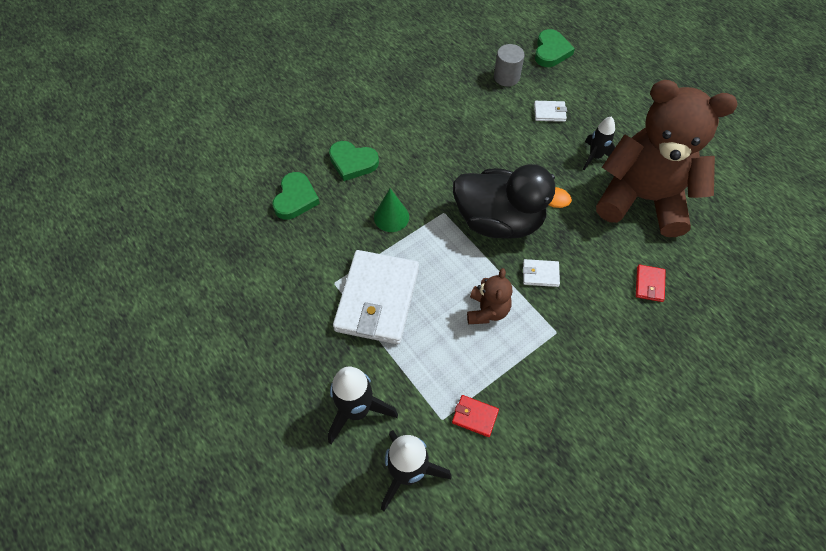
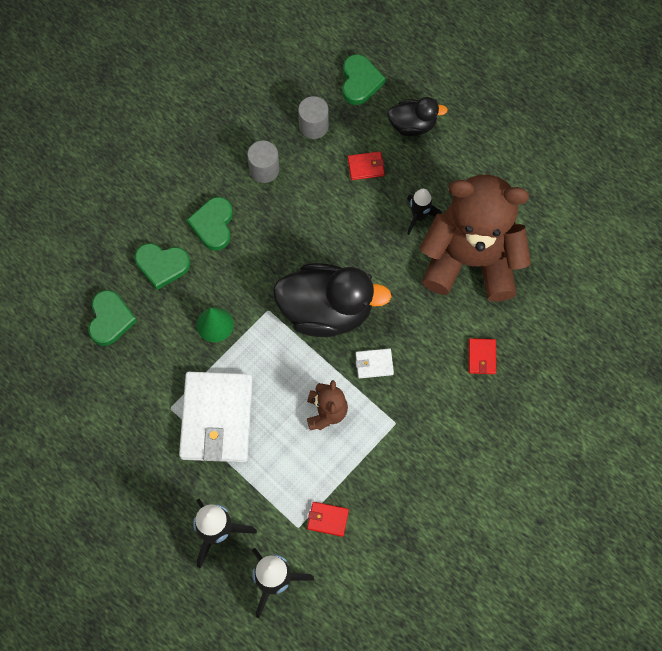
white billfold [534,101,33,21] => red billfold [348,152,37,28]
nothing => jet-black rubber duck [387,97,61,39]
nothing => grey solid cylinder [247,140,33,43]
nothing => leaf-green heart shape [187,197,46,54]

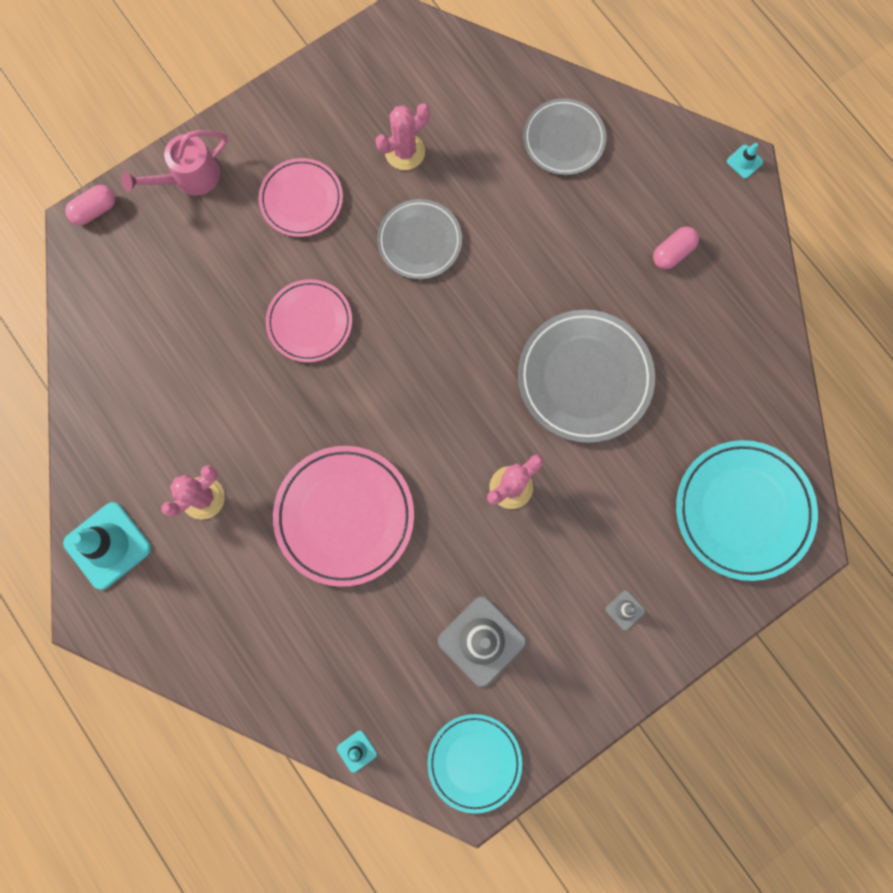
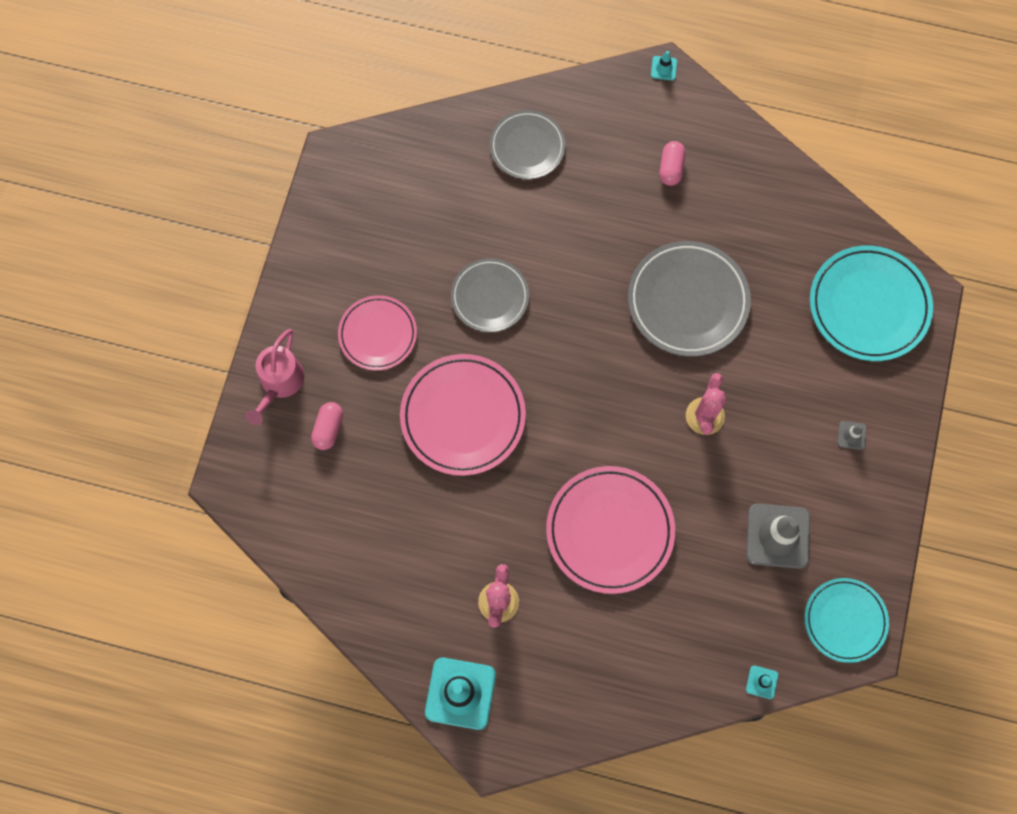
rose-pink cactus [376,103,54,67] => nothing
rose-pink pill shape [65,185,50,40] => rose-pink pill shape [311,402,32,48], moved
rose-pink dinner plate [266,279,86,83] => rose-pink dinner plate [400,354,126,122], x1.56

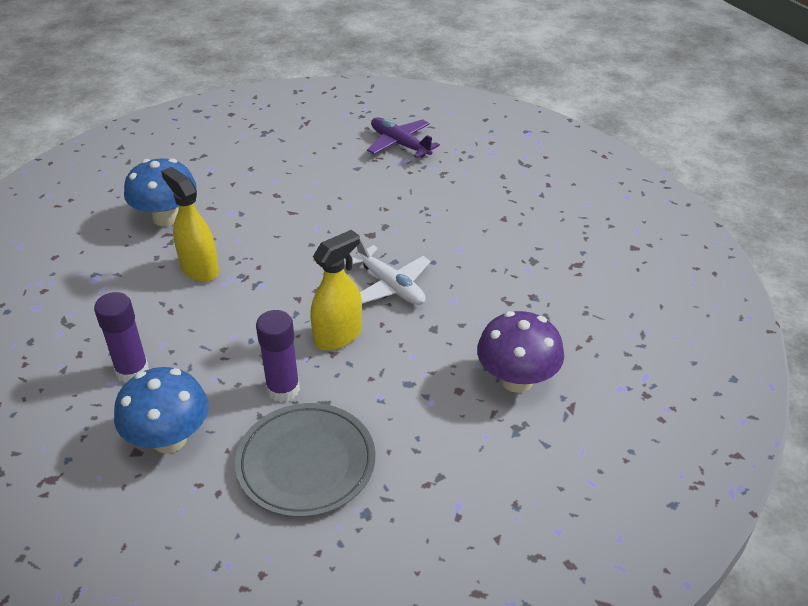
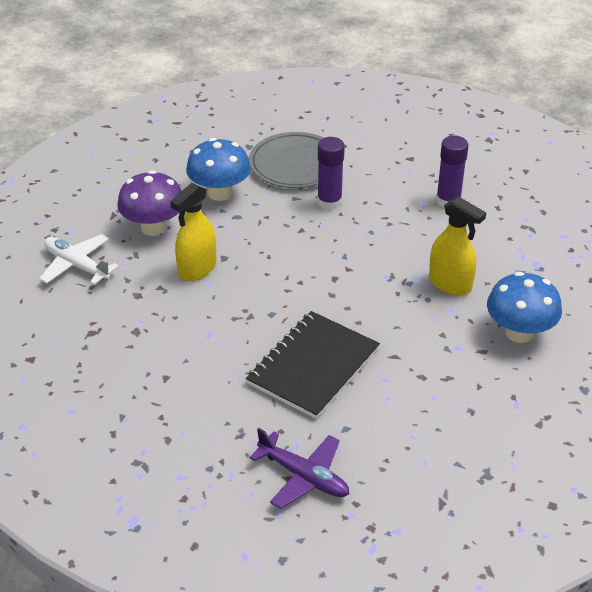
bright yellow sprayer [310,230,52,121] => bright yellow sprayer [170,183,47,98], moved
white toy plane [345,238,86,67] => white toy plane [39,234,80,51], moved
royal blue mushroom [114,367,94,87] => royal blue mushroom [186,138,65,63], moved
nothing => jet-black notebook [246,311,134,108]

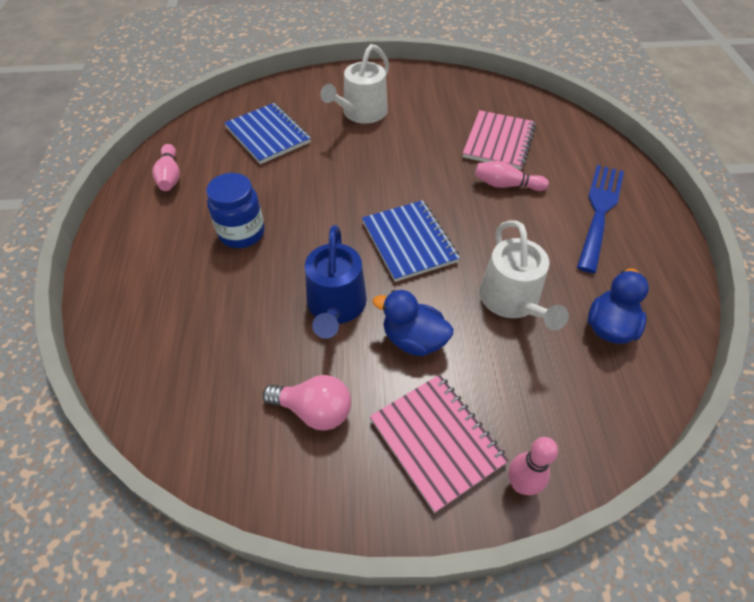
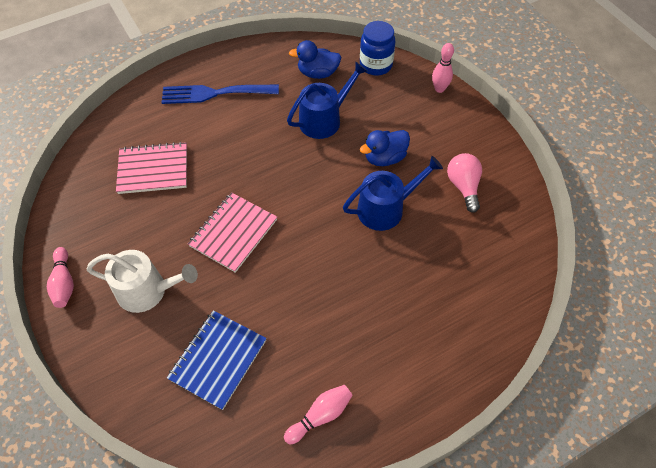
rose-pink bowling pin [475,161,74,30] => rose-pink bowling pin [47,247,27,61], moved
royal blue jam jar [206,173,59,75] => royal blue jam jar [360,21,35,54], moved
royal blue notebook [362,200,98,82] => nothing
white sprinkling can [479,220,90,110] => royal blue sprinkling can [287,62,81,77]
royal blue rubber duck [373,290,80,66] => royal blue rubber duck [360,130,50,36], 60 degrees clockwise
rose-pink notebook [370,374,139,139] => rose-pink notebook [188,192,89,81], moved

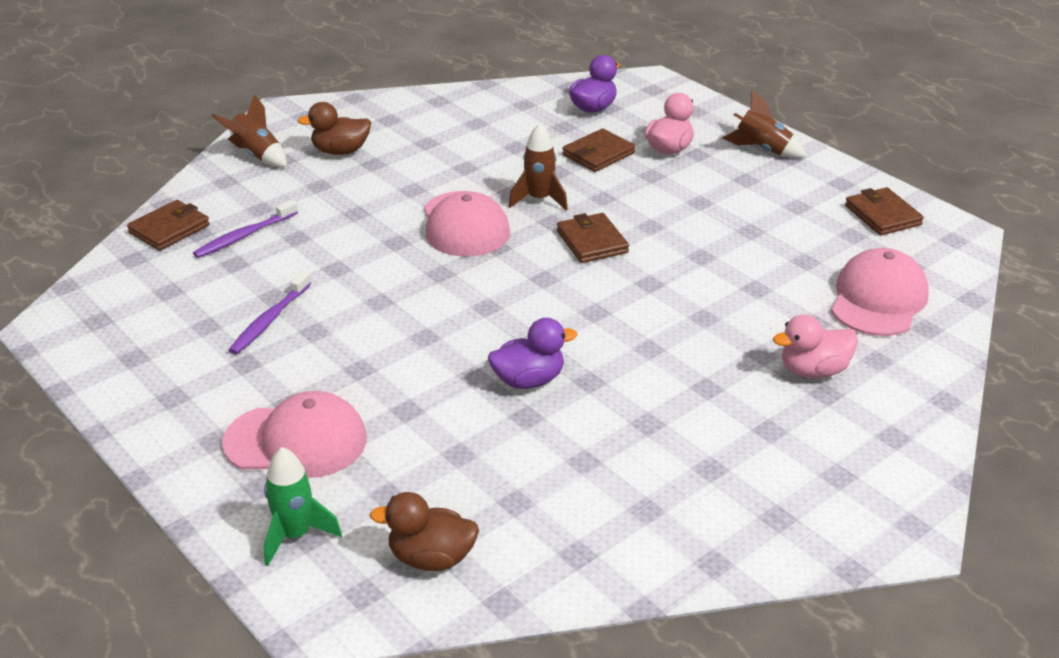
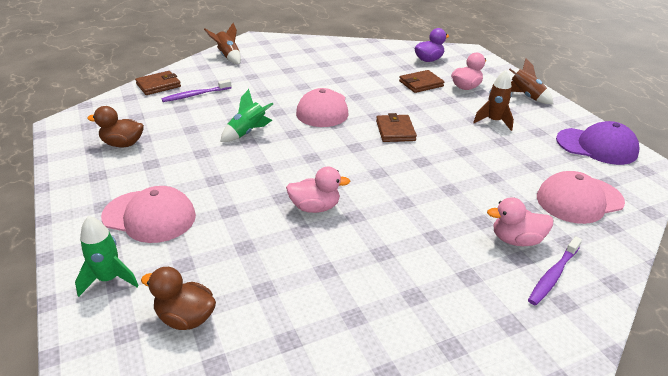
russet rubber duck [298,102,73,53] => russet rubber duck [87,106,57,41], moved
russet rocket [509,123,59,88] => russet rocket [473,70,41,61], moved
russet billfold [845,187,79,48] => violet cap [556,121,83,44]
rose-pink cap [831,248,98,88] => rose-pink cap [537,171,88,53], 150 degrees counterclockwise
violet tooth brush [229,271,82,83] => violet tooth brush [528,236,54,70], moved
violet rubber duck [488,318,89,71] => rose-pink rubber duck [286,166,64,47]
nothing => leaf-green rocket [221,89,52,53]

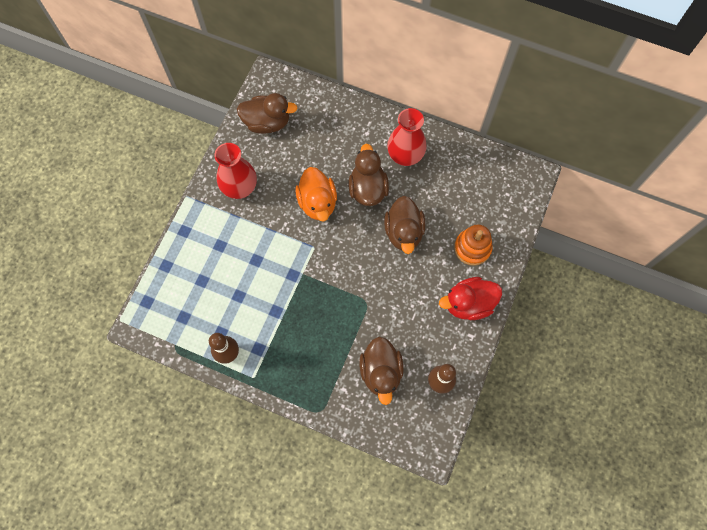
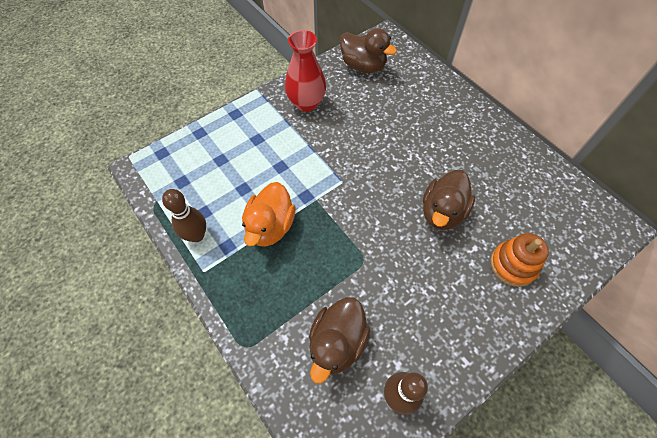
red vase [387,108,40,58] => nothing
russet rubber duck [349,144,40,62] => nothing
bright orange rubber duck [295,167,42,54] => bright orange rubber duck [242,182,54,64], moved
red rubber duck [439,277,63,43] => nothing

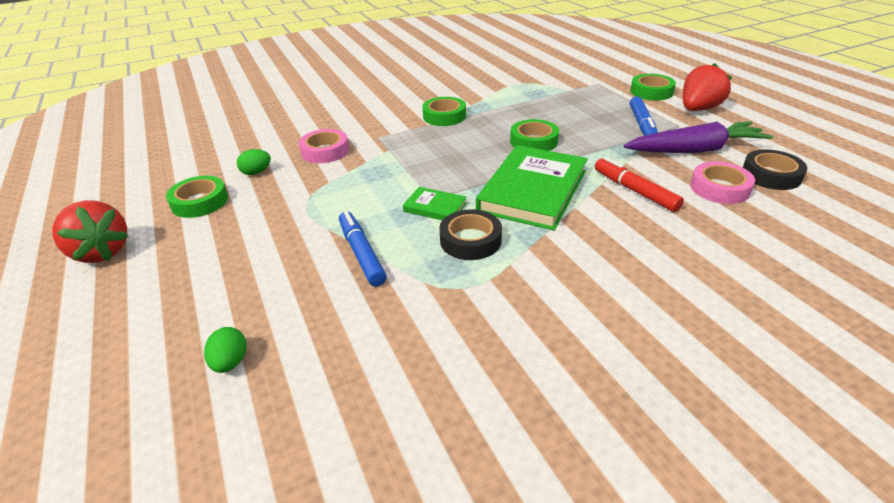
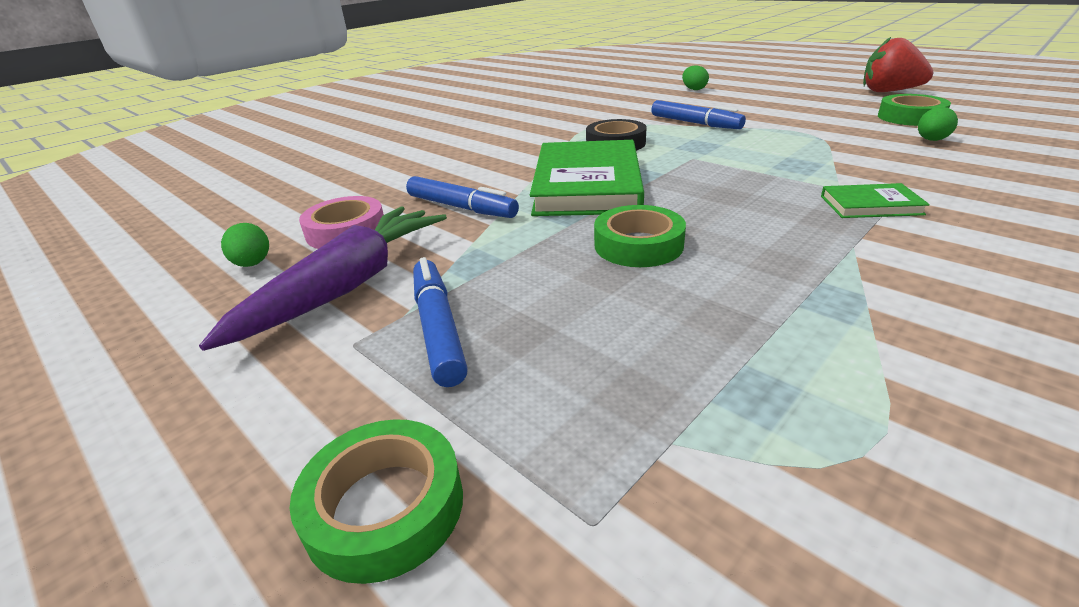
red toy strawberry [683,63,49,48] => nothing
leaf-green sticky tape [422,97,44,29] => nothing
violet root vegetable [624,122,149,31] => violet root vegetable [199,206,248,145], 150 degrees clockwise
rose-pink sticky tape [299,129,50,34] => nothing
jet-black sticky tape [743,149,65,41] => leaf-green egg [221,223,48,44]
red marker pen [595,157,89,55] => royal blue marker pen [406,176,113,42]
leaf-green book [403,187,64,33] => leaf-green book [821,183,109,35], moved

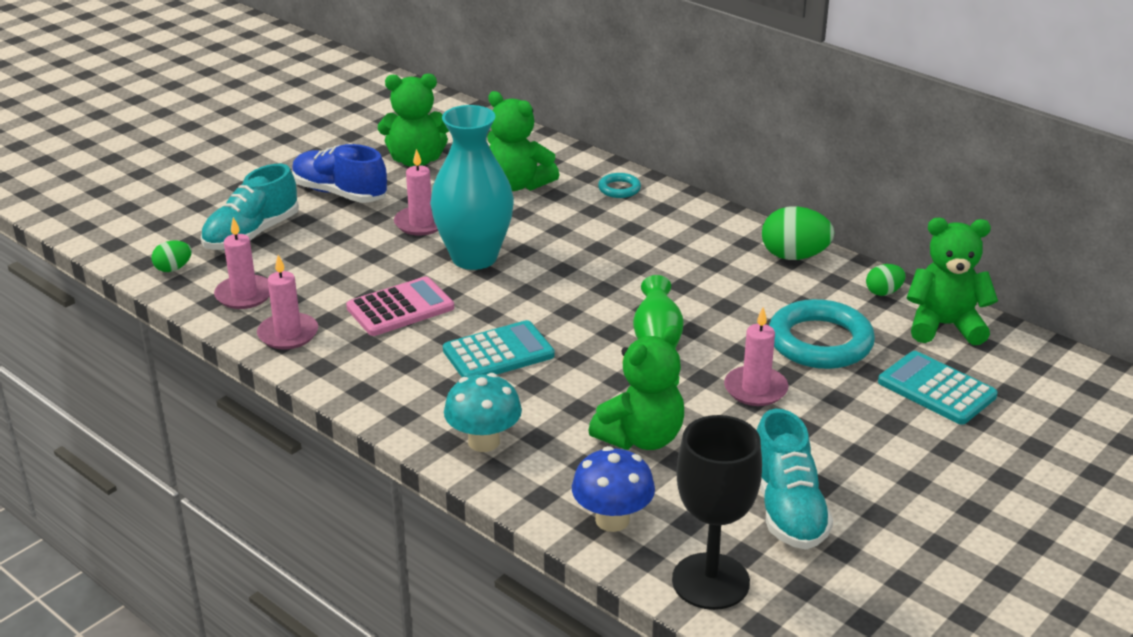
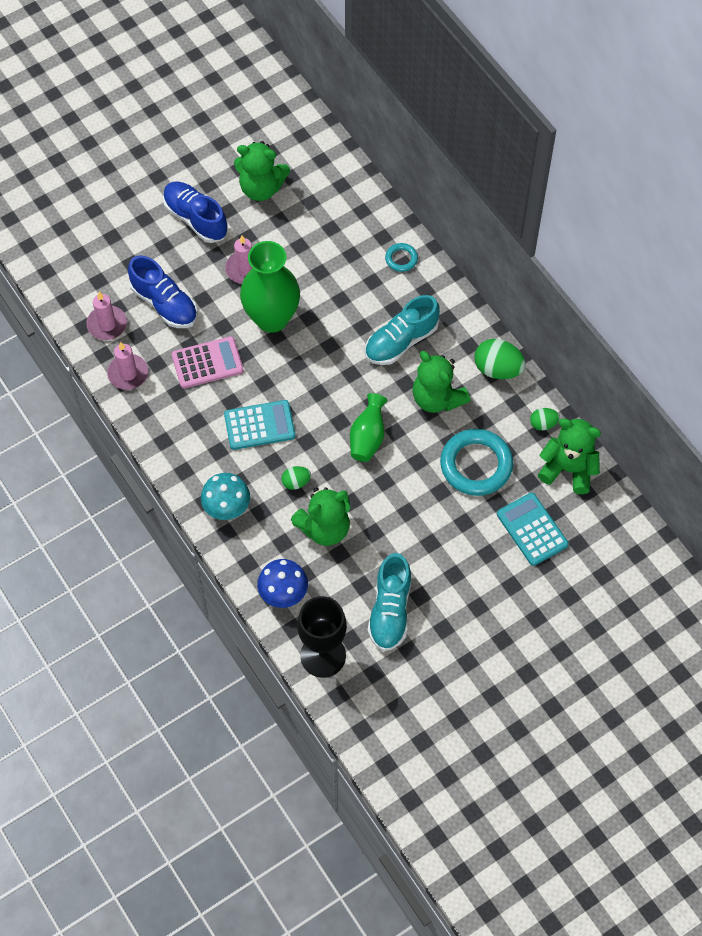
leaf-green stuffed bear [487,91,73,100] => leaf-green stuffed bear [413,351,57,62], moved
turquoise vase [430,105,84,165] => leaf-green vase [240,241,60,92]
turquoise sneaker [201,164,98,86] => turquoise sneaker [365,295,75,70], moved
leaf-green egg [152,241,40,31] => leaf-green egg [281,466,30,24], moved
rose-pink candle [724,307,64,99] => nothing
nothing => royal blue sneaker [128,255,70,73]

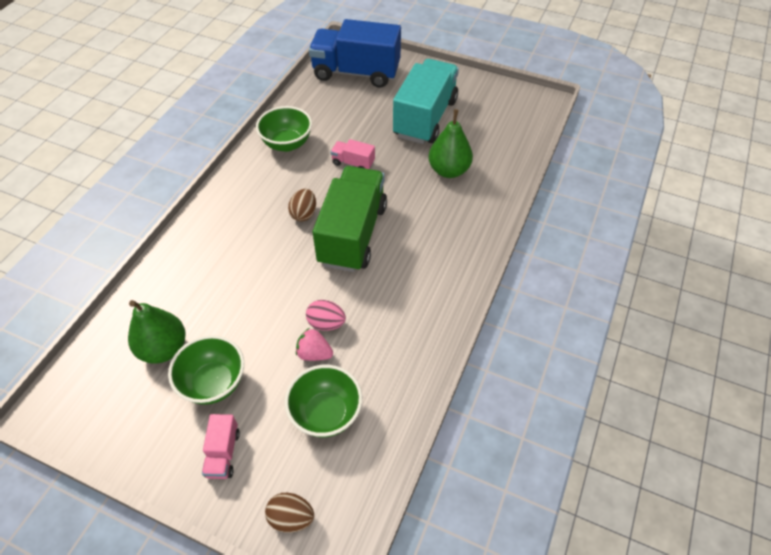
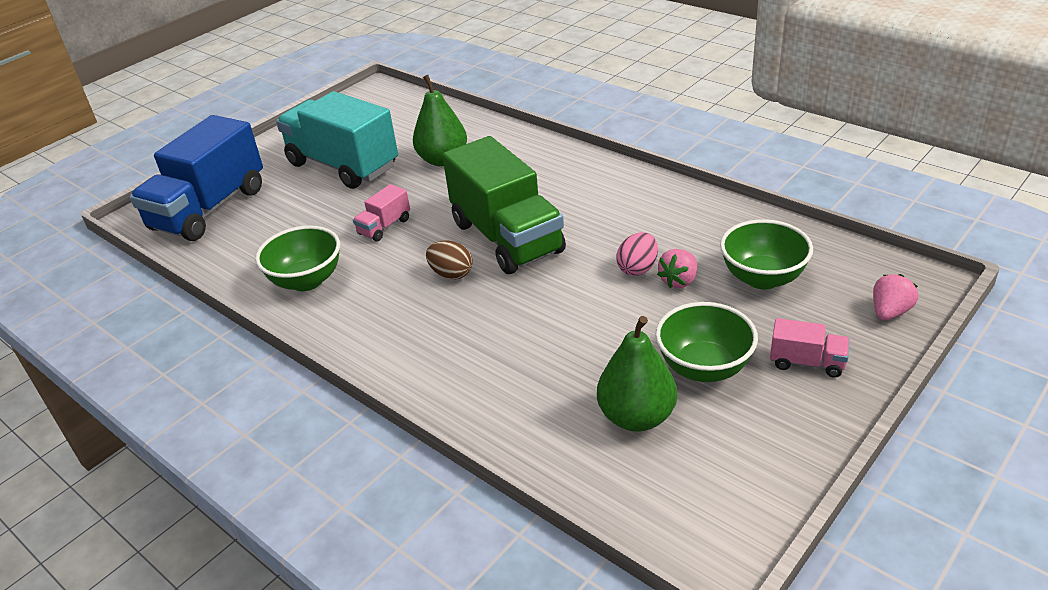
leaf-green truck [313,166,74,106] => leaf-green truck [442,136,124,138], 150 degrees counterclockwise
russet egg [265,493,49,40] => rose-pink toy strawberry [873,274,45,47]

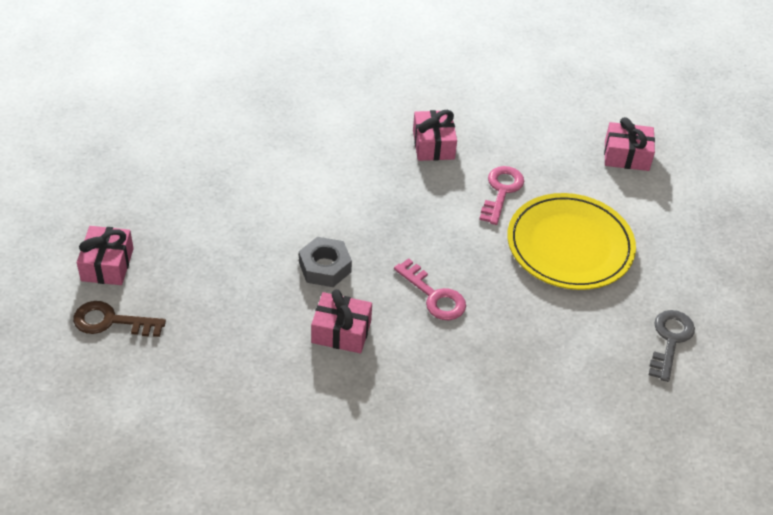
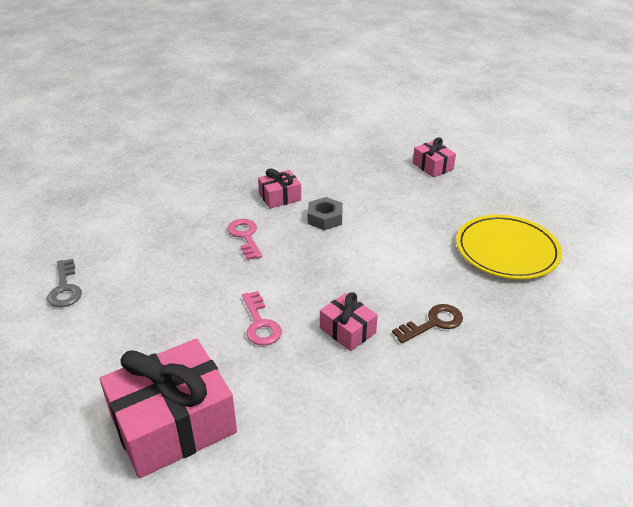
rose-pink wrapped gift [604,117,51,54] => rose-pink wrapped gift [100,339,137,139], x2.00
bright yellow dinner plate [507,193,129,97] => bright yellow dinner plate [456,215,106,64], moved
rose-pink key [394,258,72,62] => rose-pink key [228,219,34,41], 60 degrees clockwise
russet key [73,301,93,36] => russet key [392,304,71,39], moved

